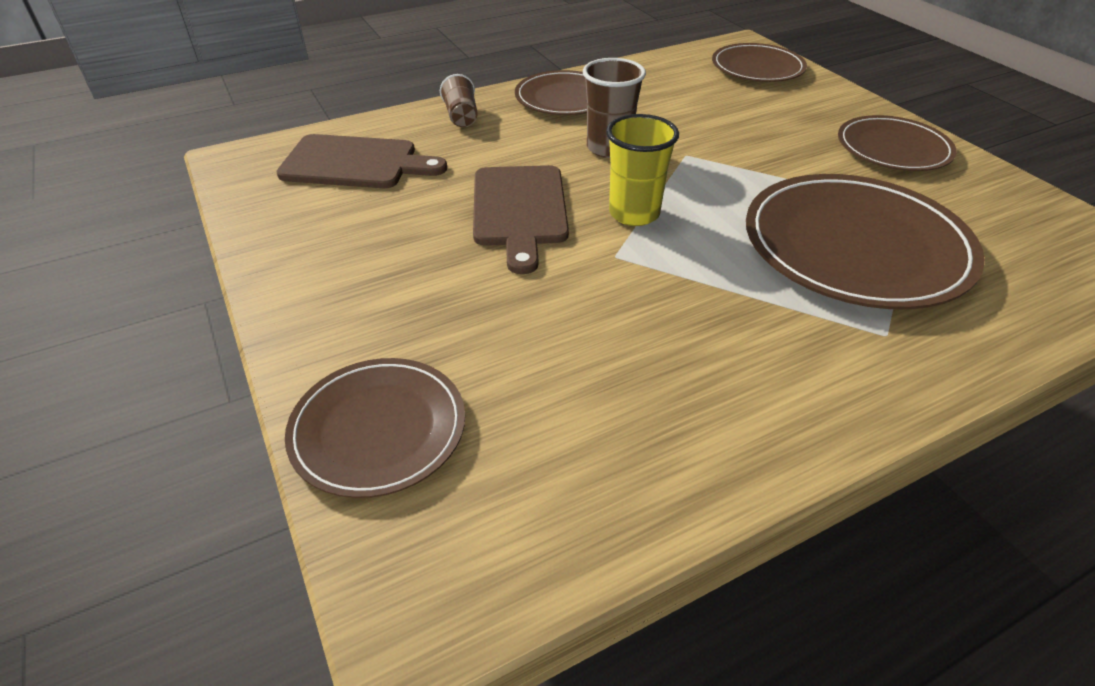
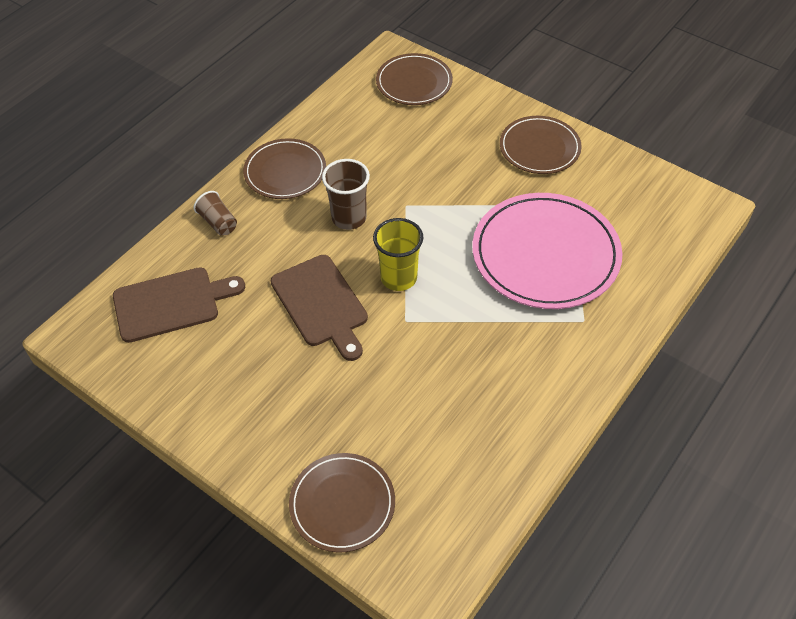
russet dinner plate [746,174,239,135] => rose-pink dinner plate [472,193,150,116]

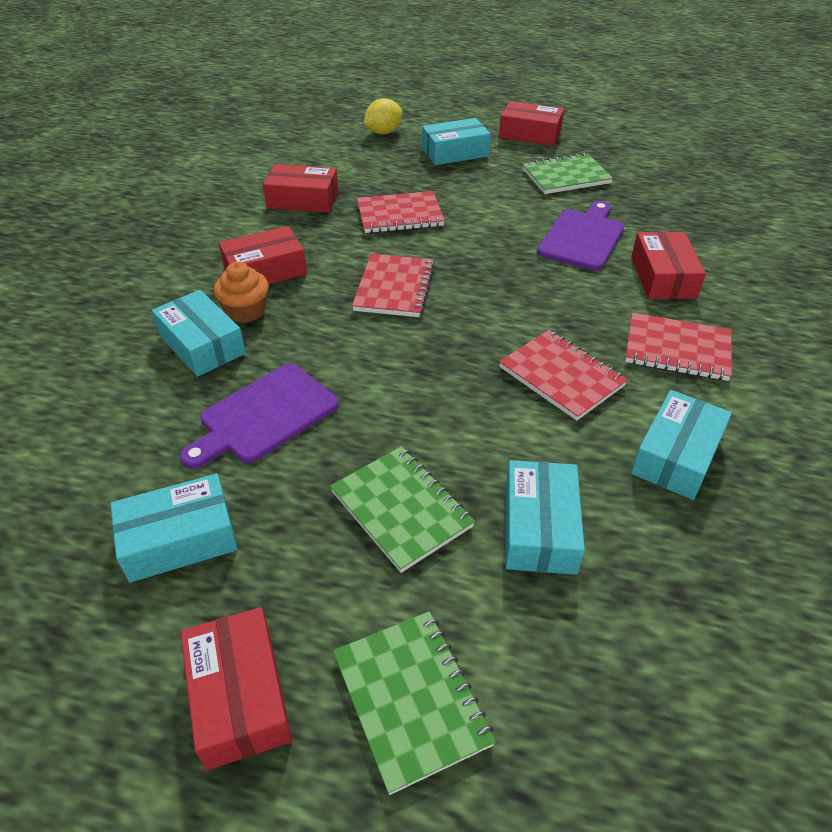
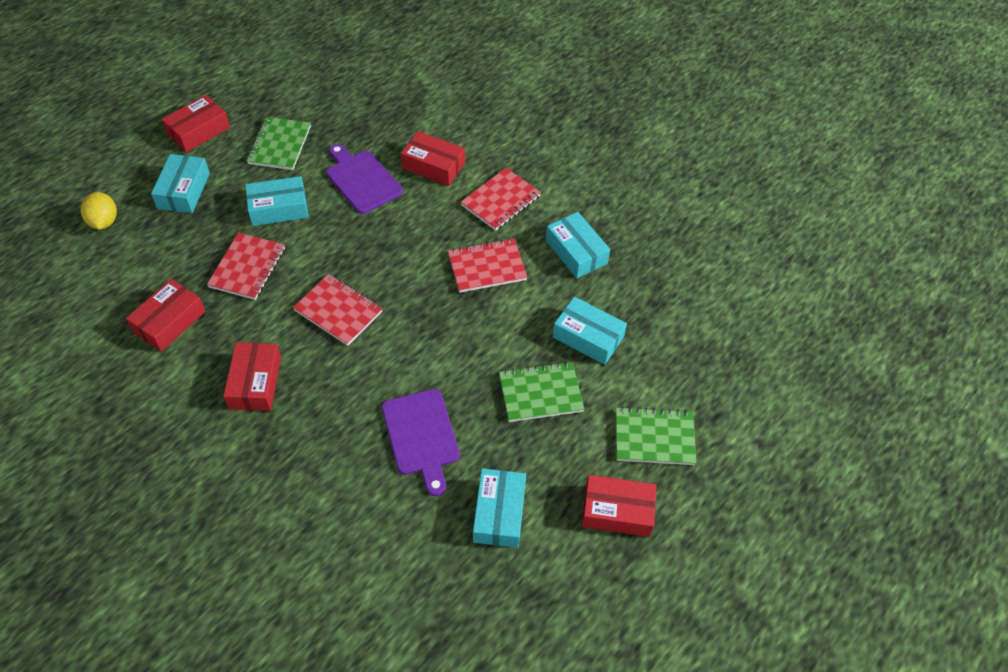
bright orange cupcake [214,262,55,61] => nothing
turquoise package [151,290,95,87] => turquoise package [245,176,64,50], moved

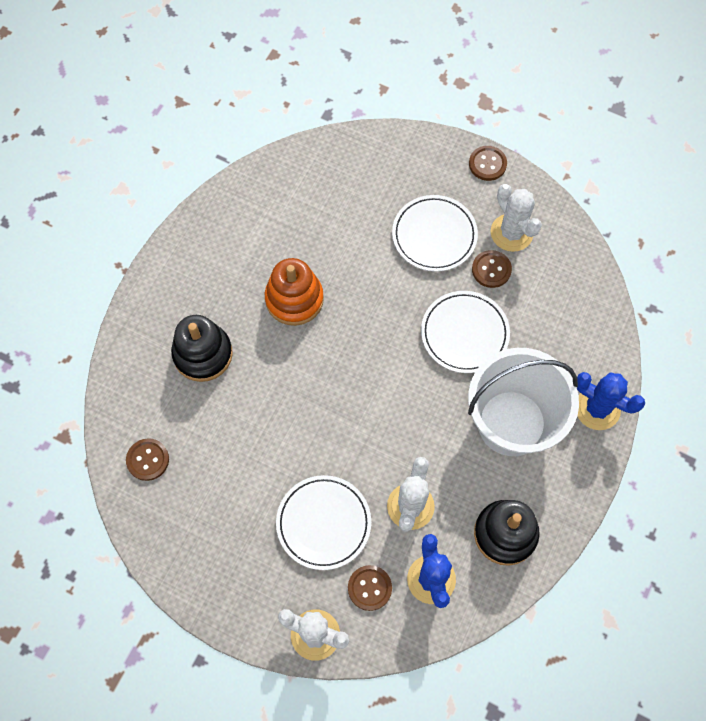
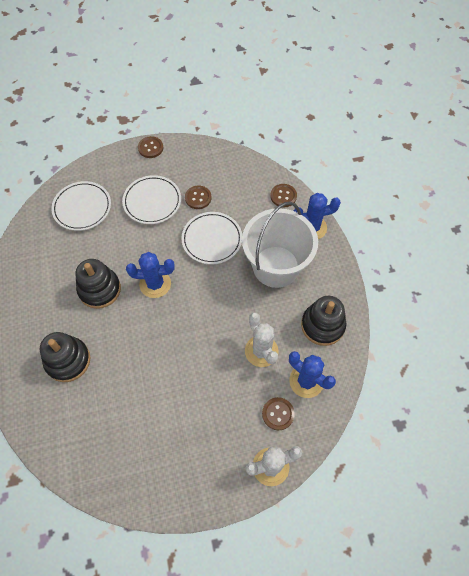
white cactus [491,184,51,68] => nothing
bright orange stacking toy [265,258,59,68] => jet-black stacking toy [75,259,46,50]
russet sewing button [126,438,43,43] => russet sewing button [270,184,27,23], moved
white dinner plate [276,475,95,95] => white dinner plate [51,181,60,50], moved
nothing => royal blue cactus [126,252,49,46]

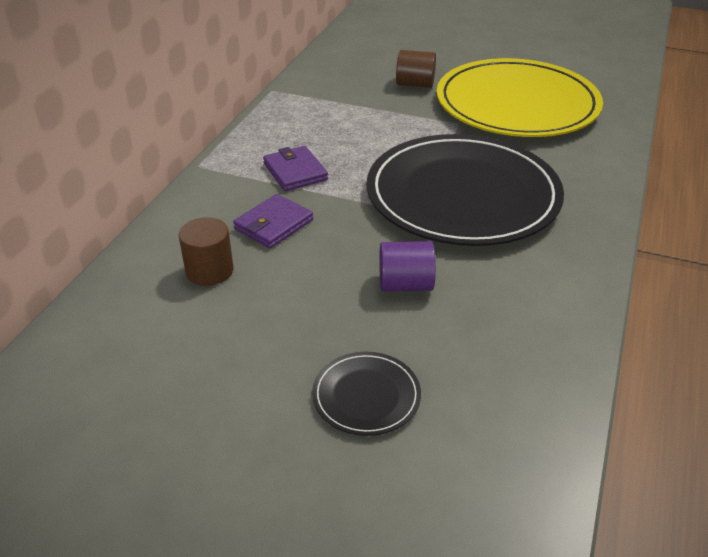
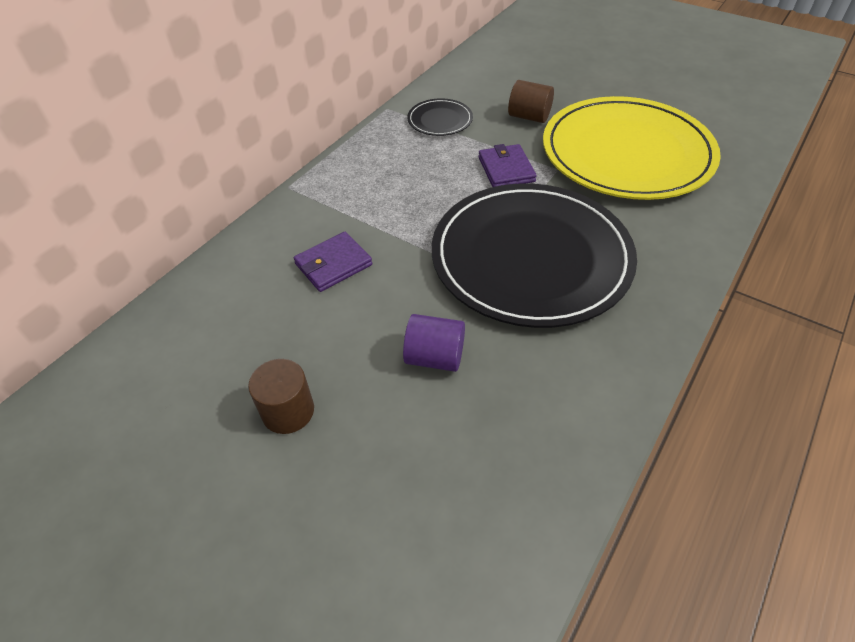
violet billfold [263,146,65,45] => violet billfold [478,144,59,43], moved
russet solid cylinder [179,217,54,69] => russet solid cylinder [248,359,66,75], moved
jet-black dinner plate [312,352,109,84] => jet-black dinner plate [407,98,66,38], moved

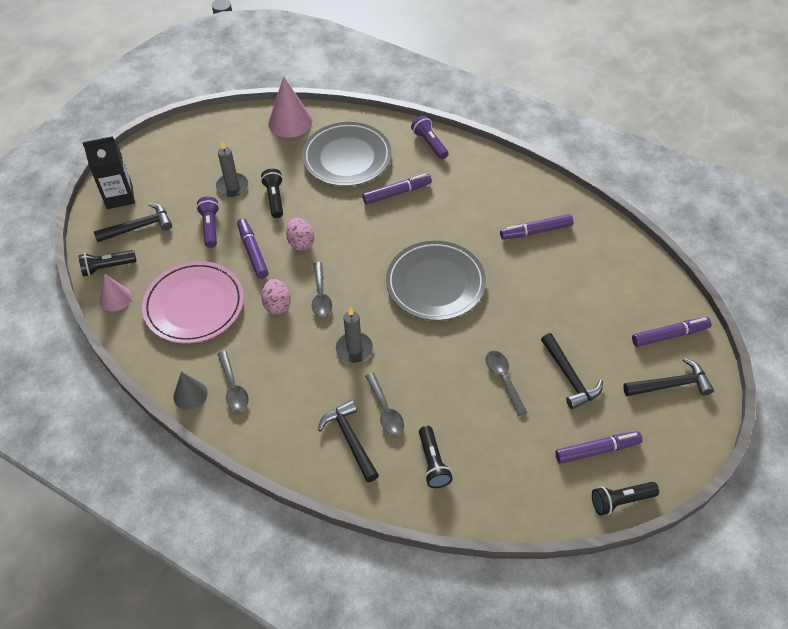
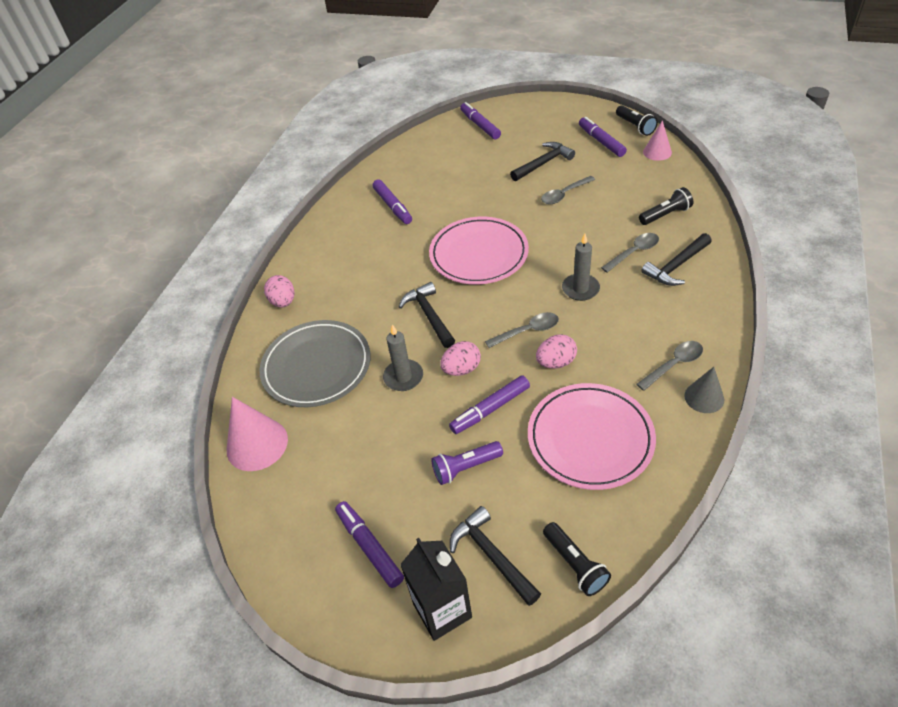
violet pocket torch [411,116,37,43] => rose-pink egg [264,275,30,32]
grey candle [216,141,32,56] => grey candle [383,325,40,66], moved
jet-black pocket torch [261,169,22,49] => nothing
violet marker pen [362,174,70,31] => violet marker pen [335,501,69,87], moved
grey dinner plate [386,241,100,80] => rose-pink dinner plate [429,217,100,68]
rose-pink cone shape [100,274,32,38] => rose-pink cone shape [643,120,29,41], moved
jet-black hammer [623,358,91,38] => jet-black hammer [399,282,56,66], moved

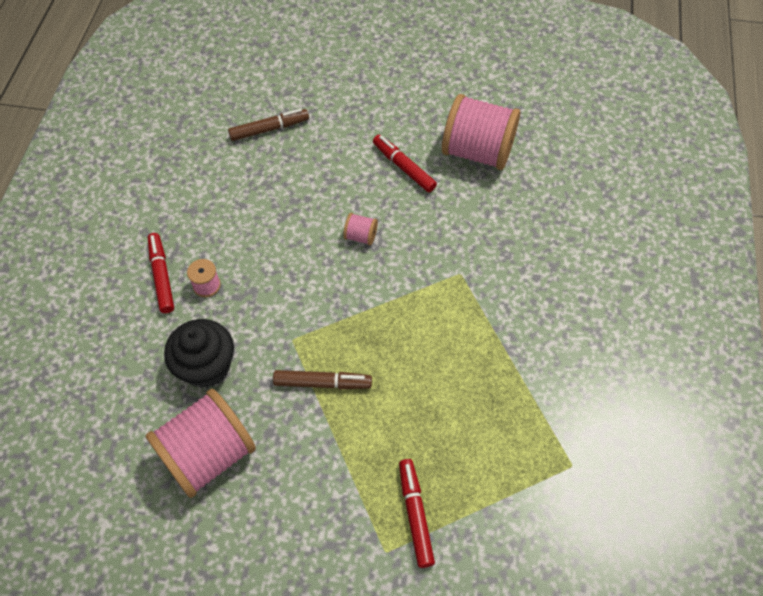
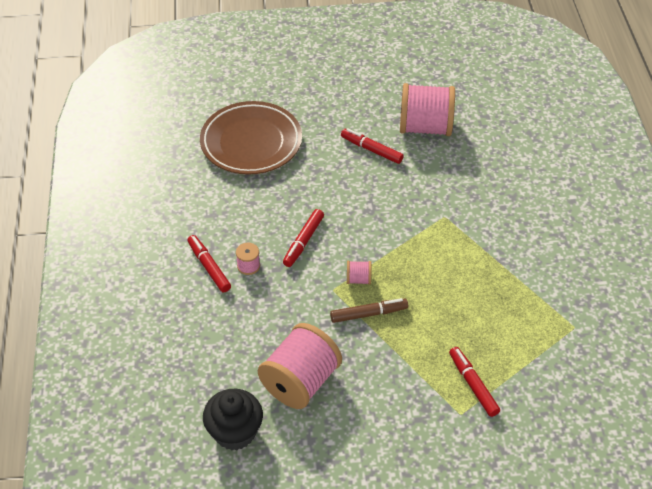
russet marker pen [228,109,81,32] => russet dinner plate [200,101,102,74]
rose-pink bobbin [343,213,35,32] => rose-pink bobbin [347,261,25,24], moved
jet-black cupcake [164,319,70,69] => jet-black cupcake [203,389,60,62], moved
nothing => red marker pen [283,209,41,58]

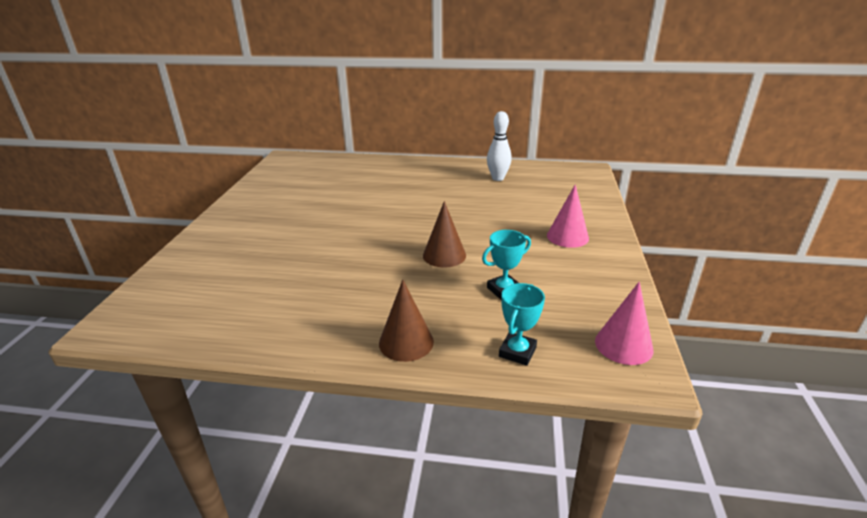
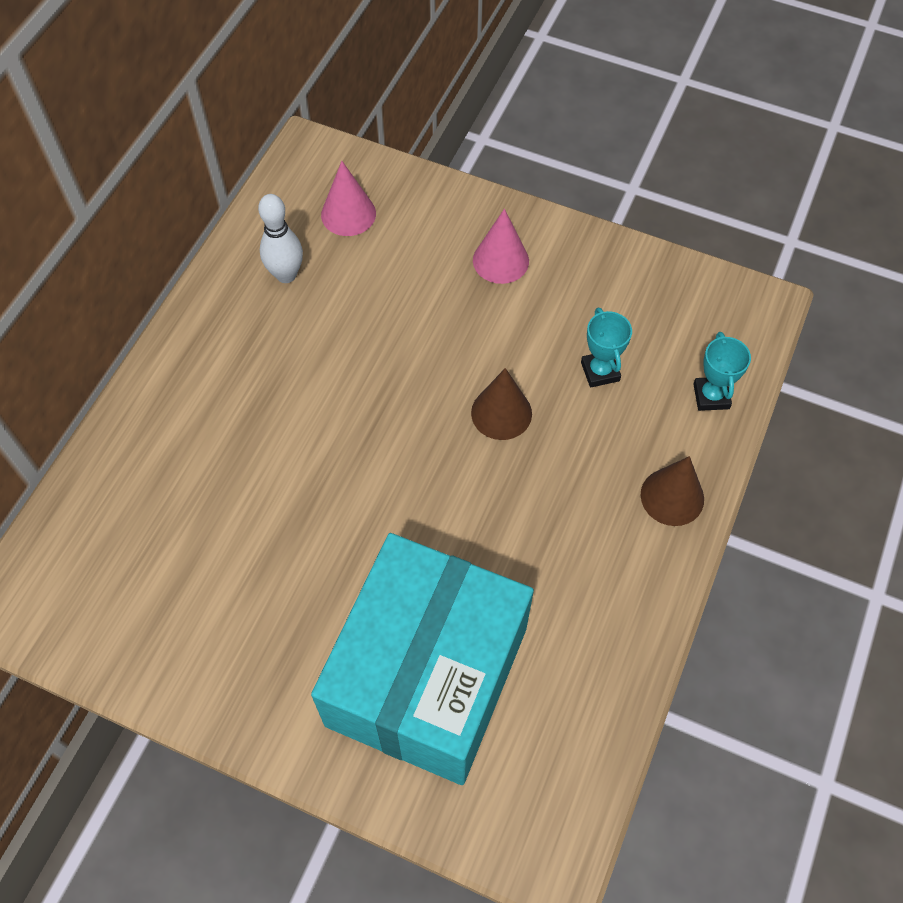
rose-pink cone shape [595,282,59,83] => rose-pink cone shape [321,161,55,75], moved
turquoise award cup [499,283,46,83] => turquoise award cup [693,332,58,79], 45 degrees clockwise
nothing => turquoise package [311,533,223,252]

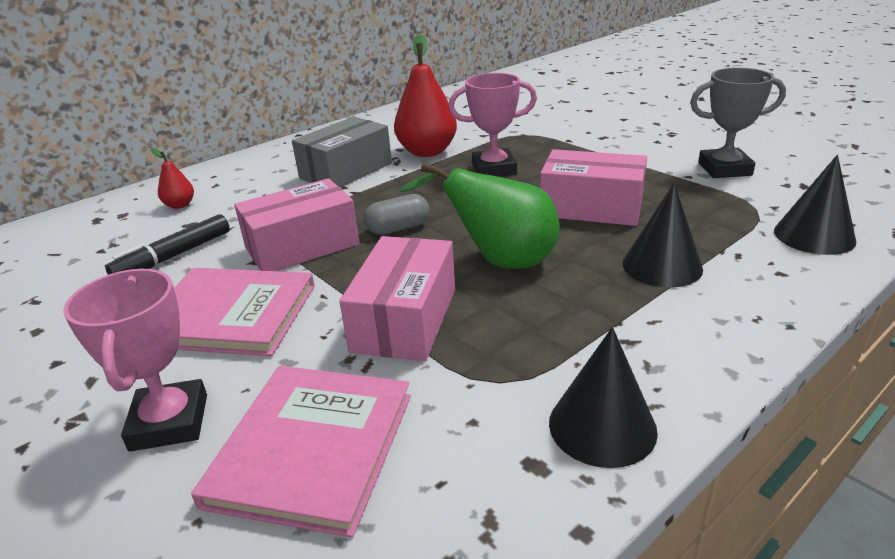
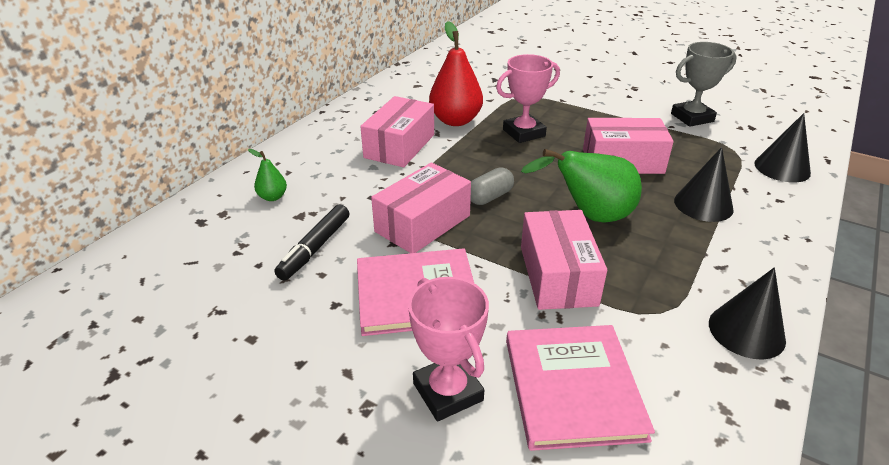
grey package [292,117,100,70] => rose-pink package [360,96,74,71]
red pear [151,148,43,61] => leaf-green pear [248,149,39,52]

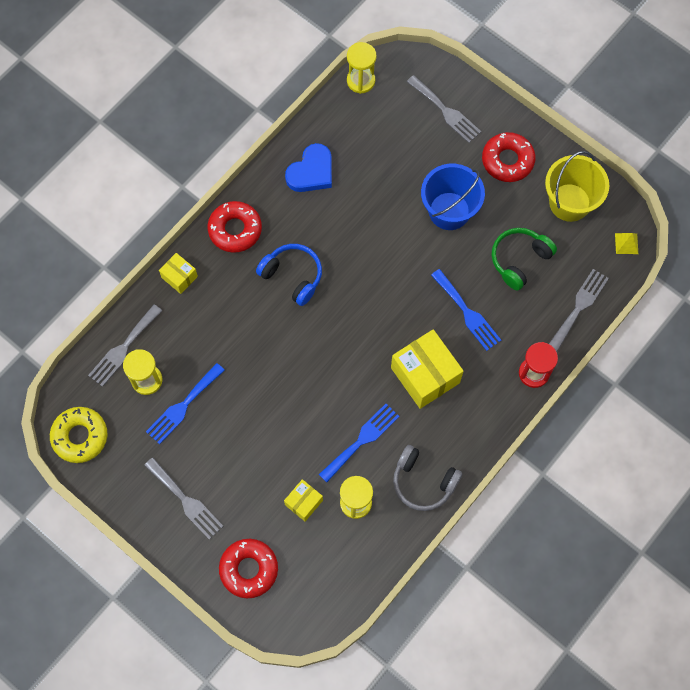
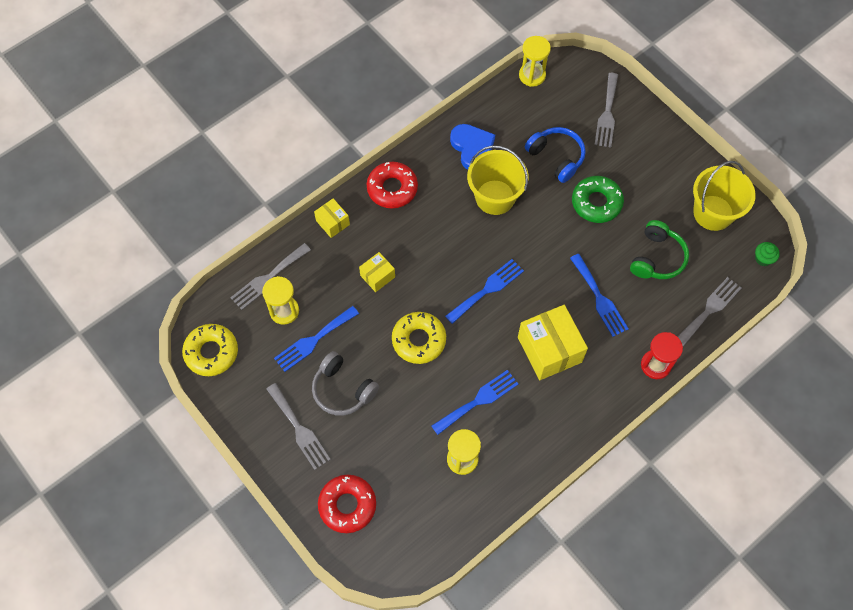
grey table fork [407,75,74,68] => grey table fork [594,73,24,75], 45 degrees clockwise
red glazed donut [482,132,53,50] => nothing
royal blue heart shape [285,143,47,49] => royal blue heart shape [450,124,45,46], 75 degrees counterclockwise
royal blue pail [421,164,64,66] => leaf-green glazed donut [572,176,52,47]
leaf-green over-ear headphones [492,228,65,63] => leaf-green over-ear headphones [630,220,59,59], 150 degrees clockwise
bright yellow pyramid shape [615,233,23,21] => leaf-green cupcake [755,242,25,24]
royal blue over-ear headphones [256,244,66,62] => royal blue over-ear headphones [525,127,61,56], moved
grey over-ear headphones [393,445,69,66] => grey over-ear headphones [312,351,67,65], moved
bright yellow package [284,479,39,42] => bright yellow package [359,252,36,40], moved
nothing => bright yellow pail [467,145,61,70]
nothing => royal blue table fork [445,259,79,65]
nothing => bright yellow glazed donut [392,312,54,52]

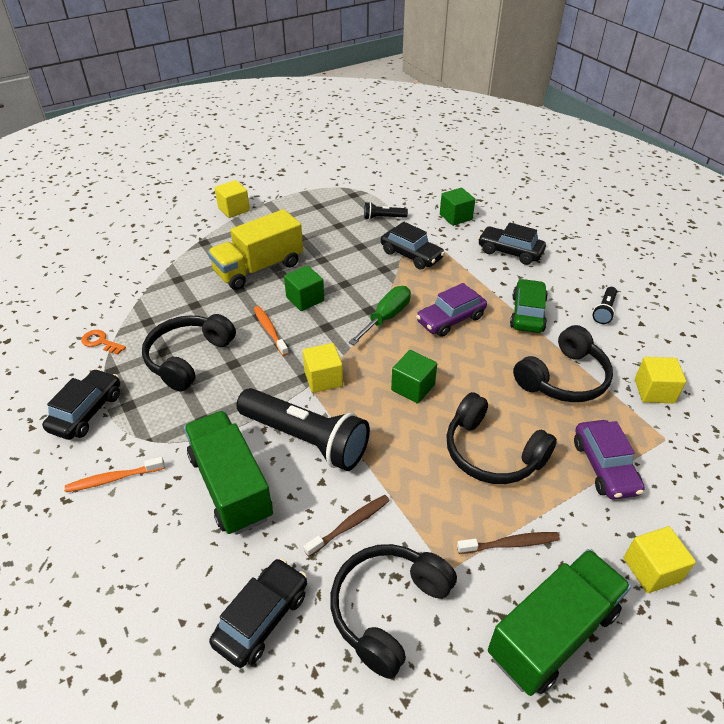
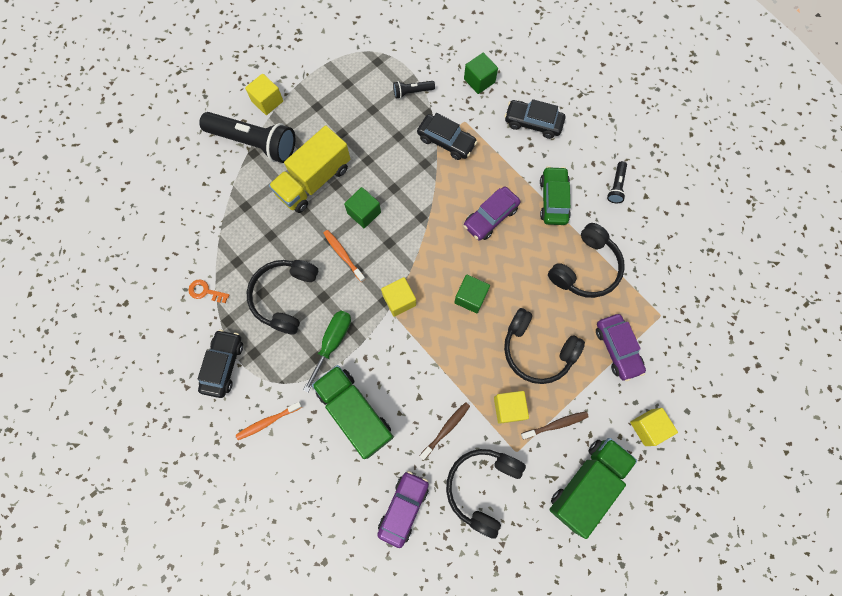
leaf-green screwdriver [349,286,62,59] => leaf-green screwdriver [303,311,48,81], moved
bright yellow solid cube [635,357,51,46] => bright yellow solid cube [494,391,35,33], moved
jet-black pocket torch [236,388,134,83] => jet-black pocket torch [199,112,96,51], moved
jet-black toy car [209,558,98,110] => violet toy car [377,471,52,77]

